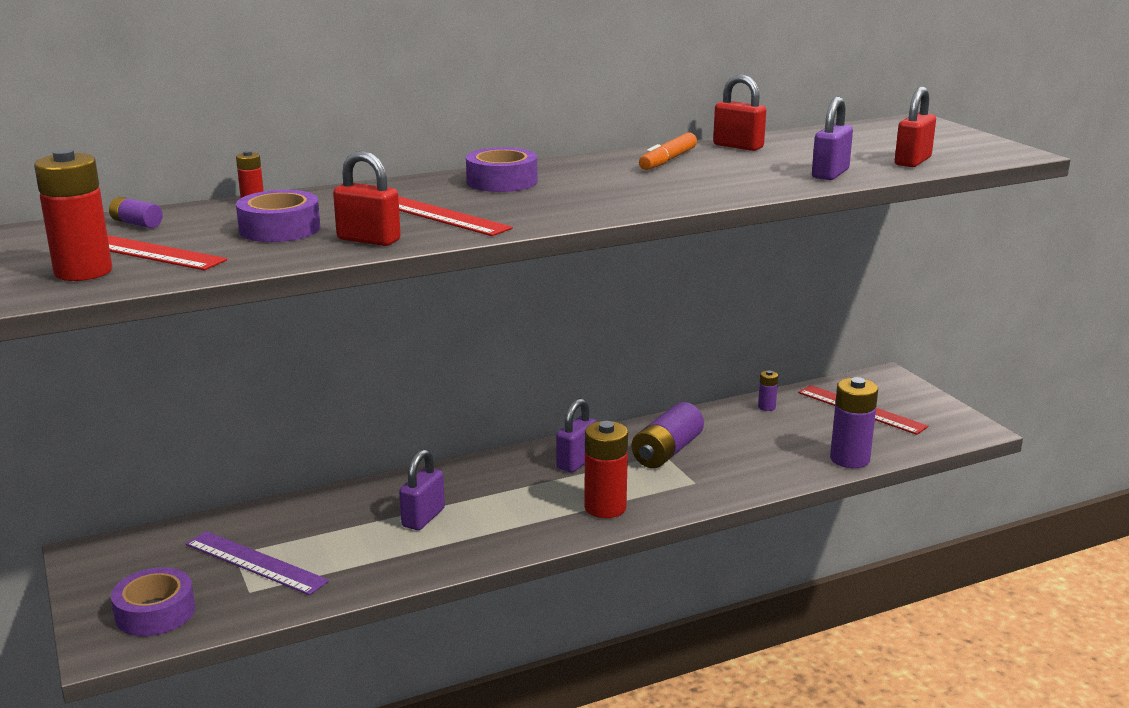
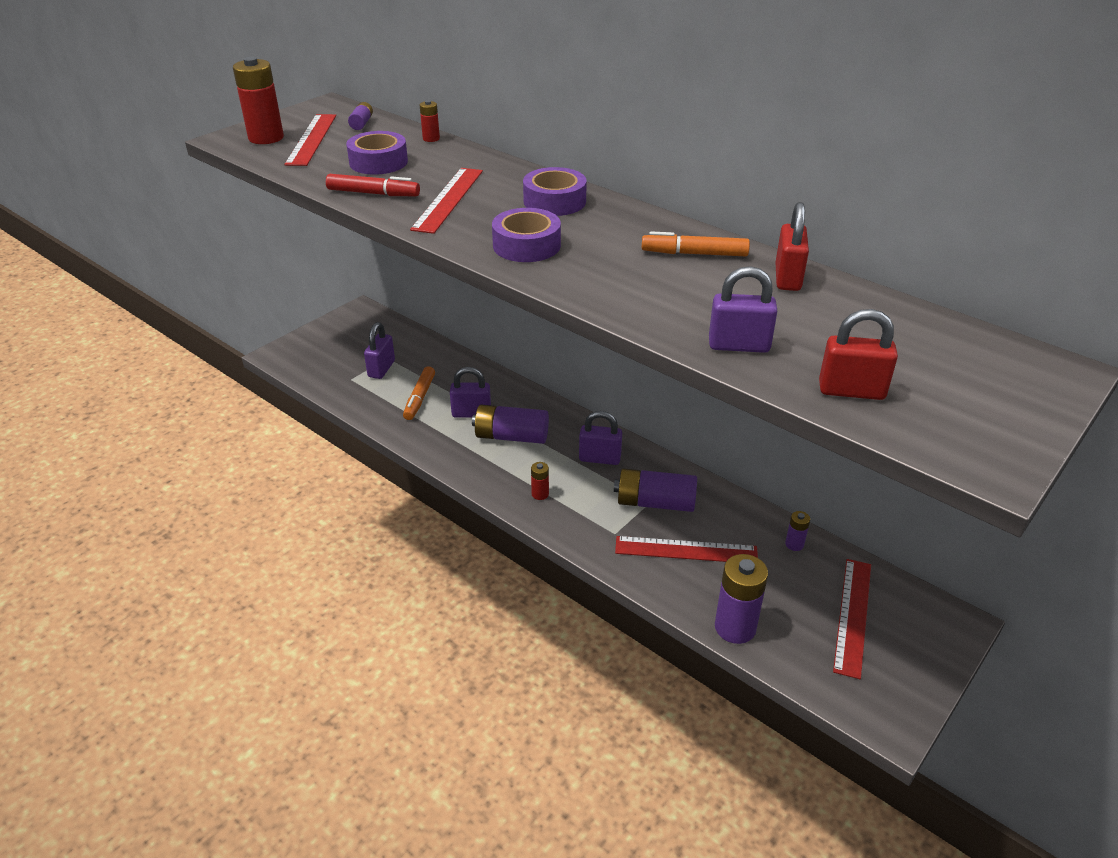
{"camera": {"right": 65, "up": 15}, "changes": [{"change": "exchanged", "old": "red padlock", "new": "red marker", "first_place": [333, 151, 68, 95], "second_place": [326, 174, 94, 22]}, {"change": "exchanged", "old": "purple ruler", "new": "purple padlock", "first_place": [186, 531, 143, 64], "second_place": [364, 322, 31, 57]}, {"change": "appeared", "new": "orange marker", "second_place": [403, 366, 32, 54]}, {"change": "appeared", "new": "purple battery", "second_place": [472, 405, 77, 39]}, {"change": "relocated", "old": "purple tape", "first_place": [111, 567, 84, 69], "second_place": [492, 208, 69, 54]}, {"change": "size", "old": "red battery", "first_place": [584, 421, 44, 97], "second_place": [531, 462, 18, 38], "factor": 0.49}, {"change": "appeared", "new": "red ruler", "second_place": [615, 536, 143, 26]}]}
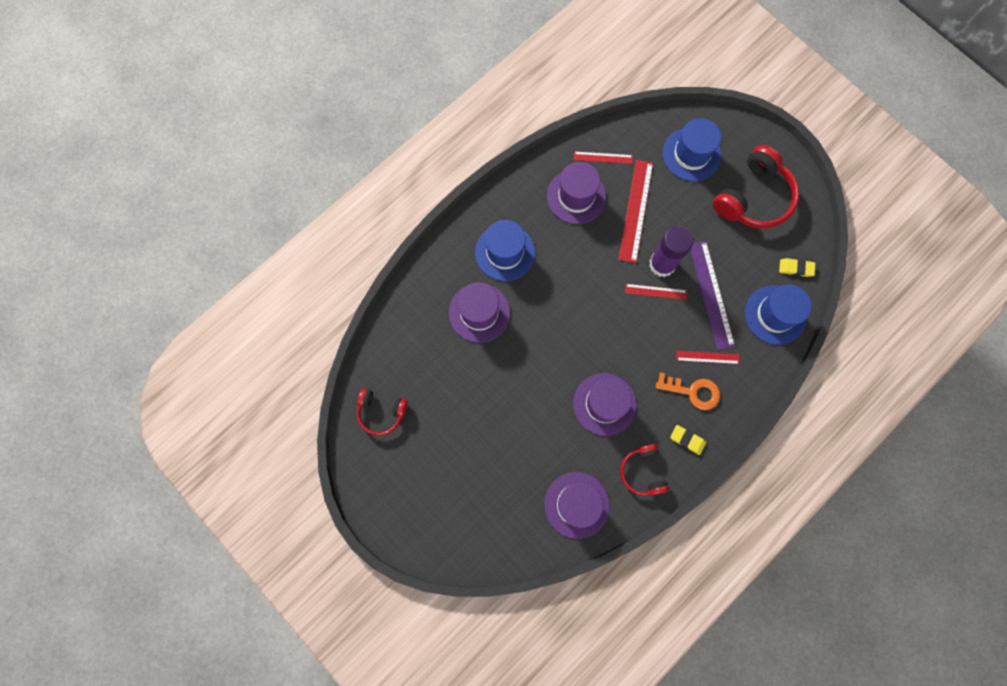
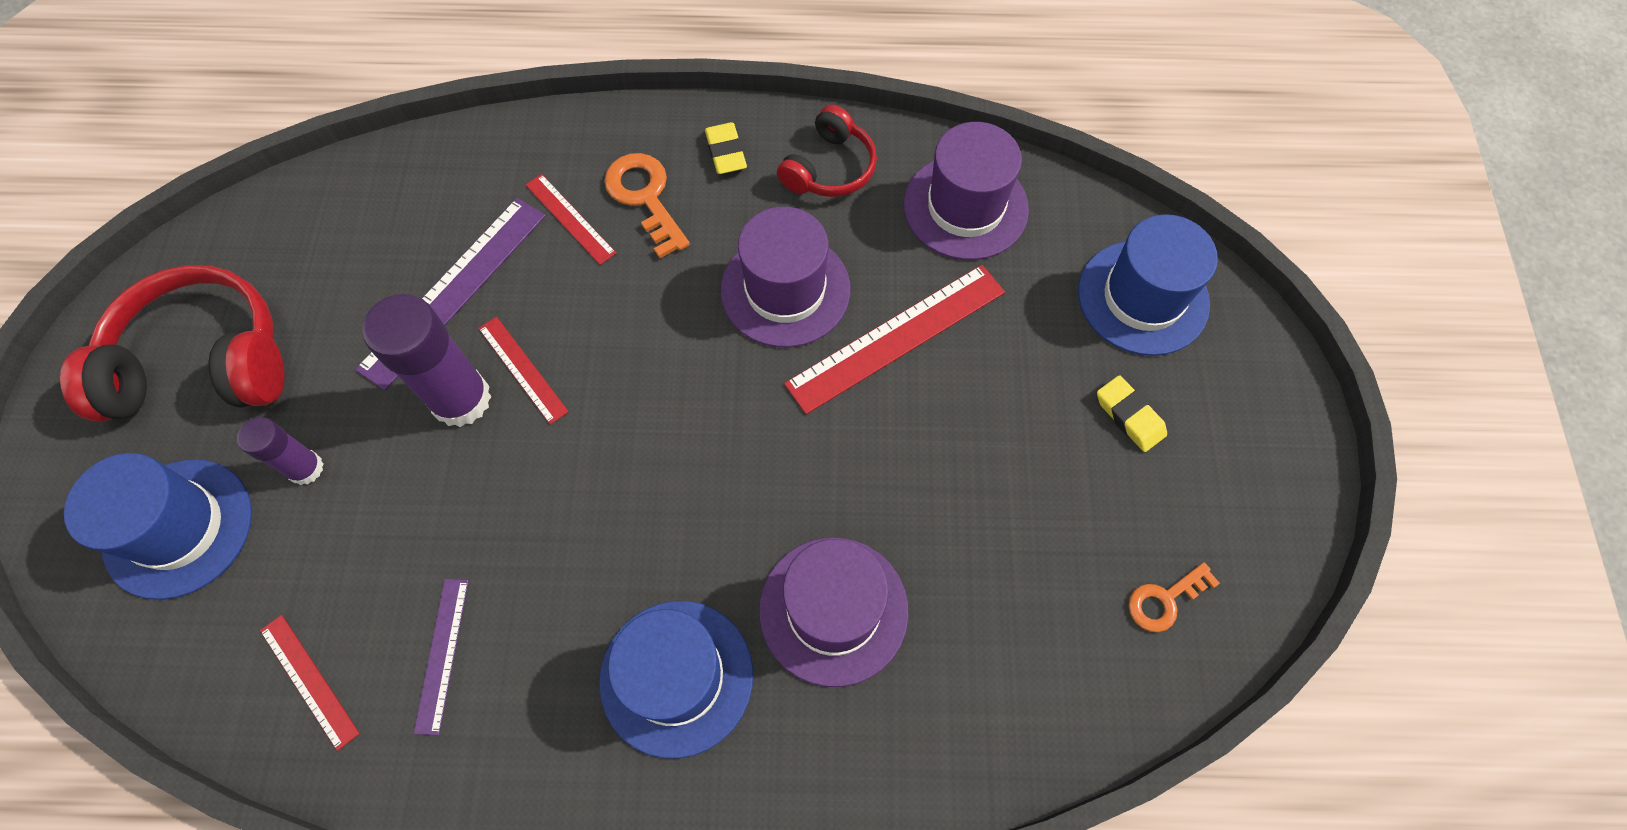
{"camera": {"right": -135, "up": -10}, "changes": [{"change": "appeared", "new": "purple glue stick", "second_place": [237, 417, 86, 68]}, {"change": "exchanged", "old": "purple hat", "new": "purple ruler", "first_place": [547, 162, 59, 62], "second_place": [414, 579, 55, 156]}, {"change": "relocated", "old": "red ruler", "first_place": [618, 160, 35, 103], "second_place": [784, 265, 221, 149]}, {"change": "relocated", "old": "blue hat", "first_place": [745, 284, 66, 61], "second_place": [1078, 214, 140, 142]}, {"change": "relocated", "old": "yellow eraser", "first_place": [779, 258, 37, 19], "second_place": [1097, 375, 70, 77]}, {"change": "exchanged", "old": "red headphones", "new": "orange key", "first_place": [357, 388, 51, 48], "second_place": [1129, 562, 91, 70]}]}
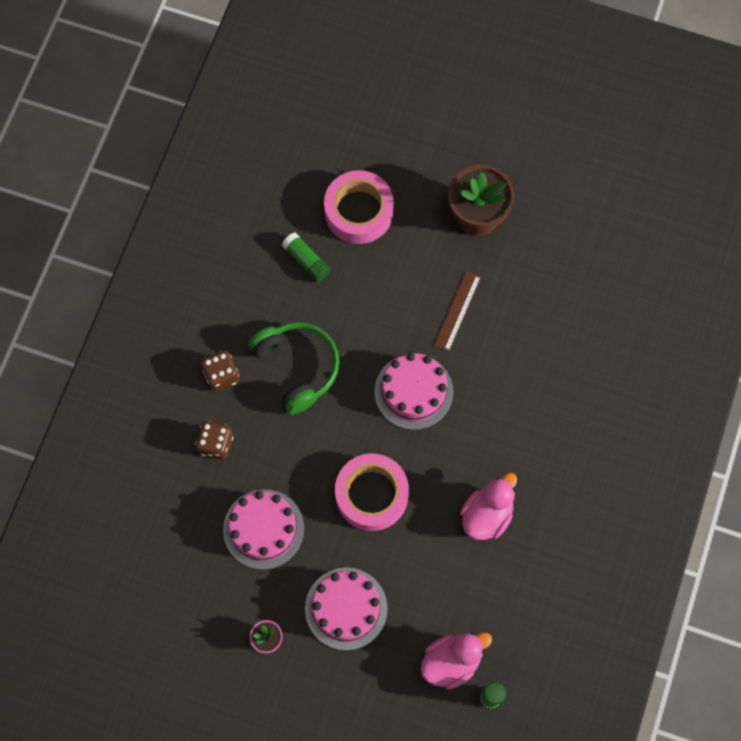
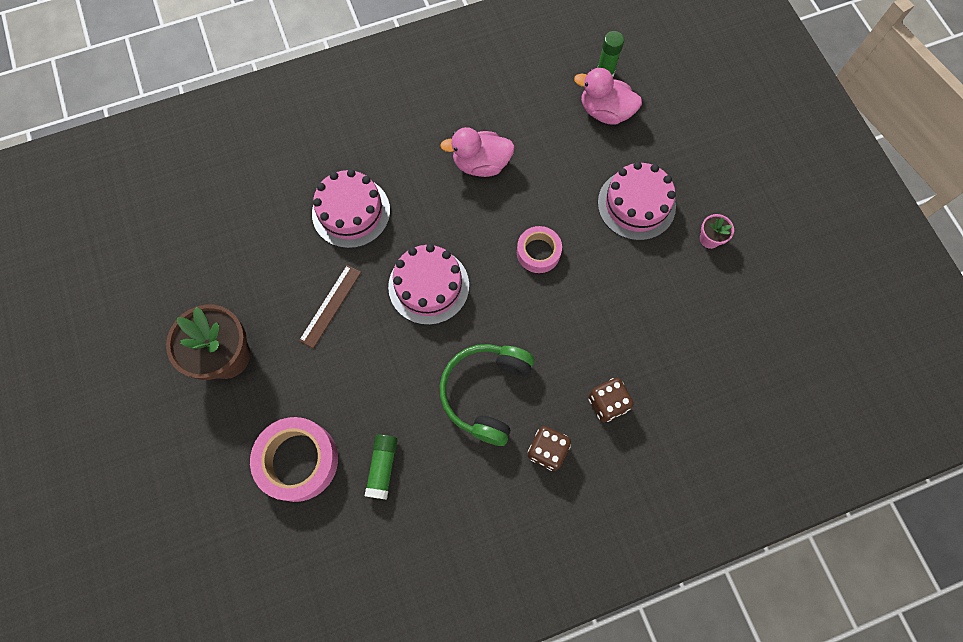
{"camera": {"right": -130, "up": 0}, "changes": [{"change": "spun", "old": "brown ruler", "first_place": [434, 271, 47, 81], "second_place": [299, 265, 62, 83], "degrees": -45}, {"change": "relocated", "old": "pink cake", "first_place": [223, 489, 81, 81], "second_place": [312, 169, 78, 79]}, {"change": "size", "old": "pink tape", "first_place": [335, 454, 74, 77], "second_place": [517, 226, 45, 47], "factor": 0.61}]}
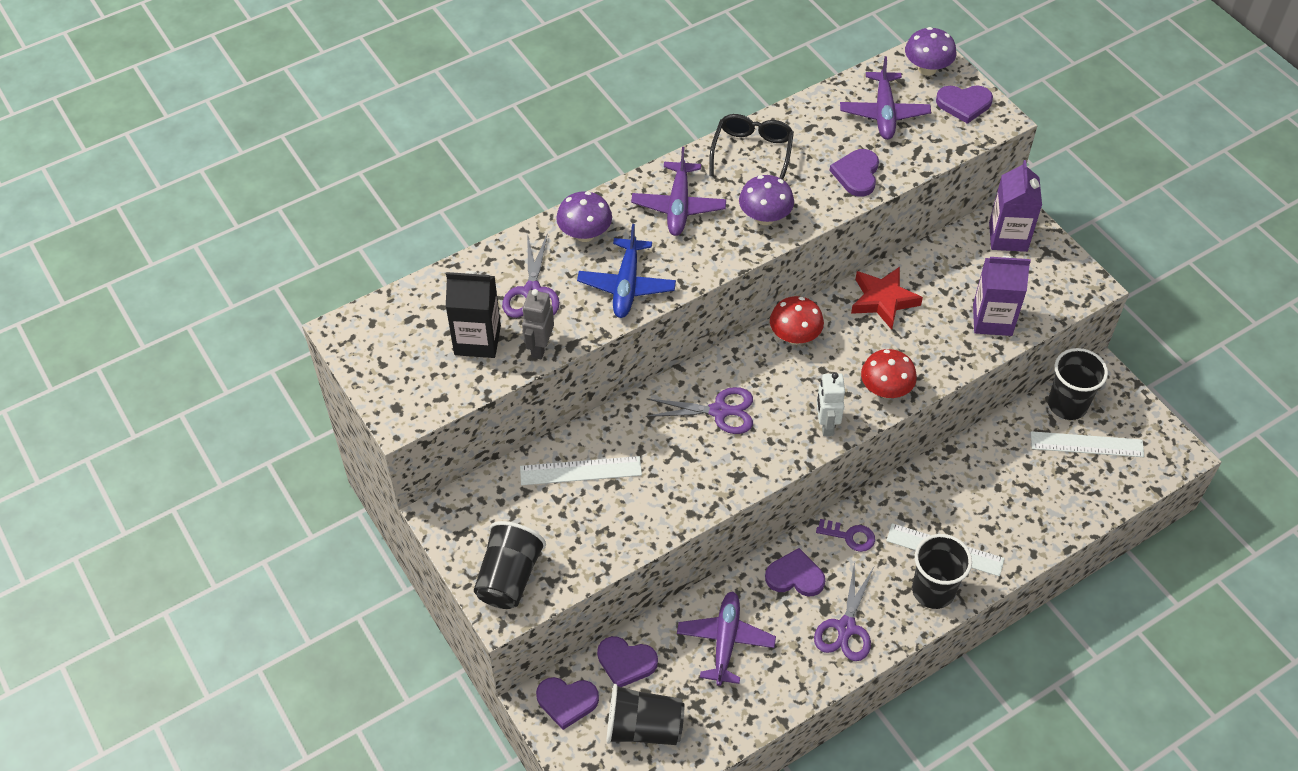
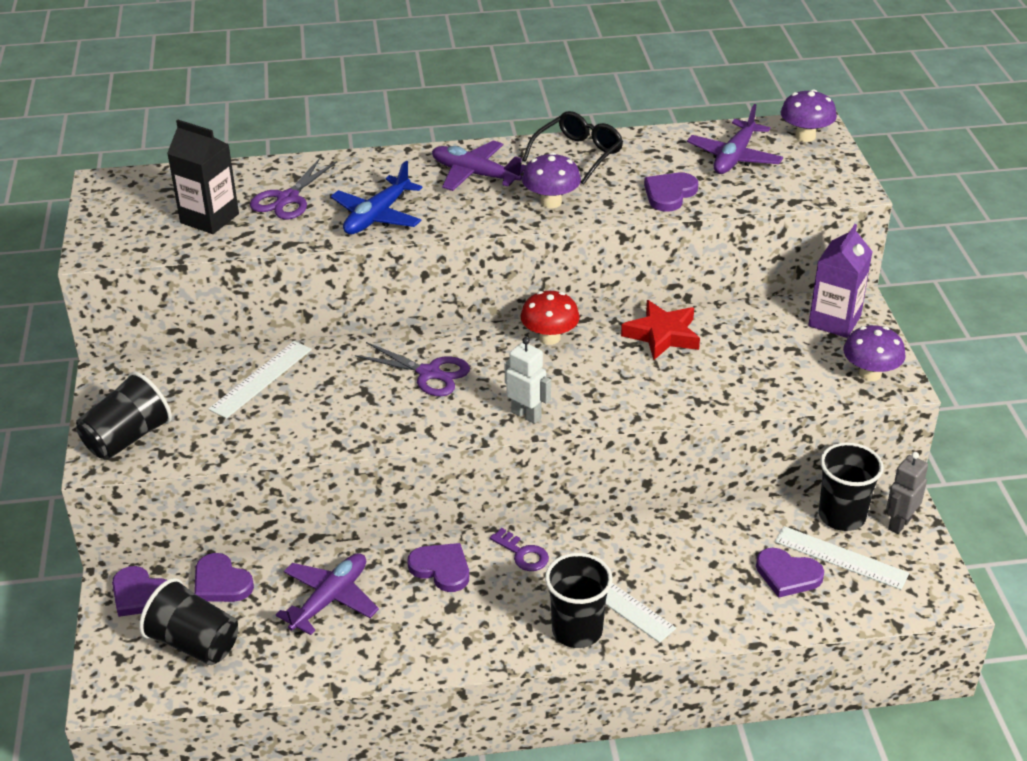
{"camera": {"right": 25, "up": -15}, "changes": [{"change": "spun", "old": "white ruler", "first_place": [520, 456, 122, 29], "second_place": [208, 341, 104, 78], "degrees": -75}, {"change": "spun", "old": "purple plane", "first_place": [631, 147, 95, 89], "second_place": [432, 141, 94, 50], "degrees": 90}, {"change": "spun", "old": "white robot", "first_place": [817, 372, 28, 64], "second_place": [505, 337, 46, 87], "degrees": 105}, {"change": "relocated", "old": "purple heart", "first_place": [936, 86, 57, 38], "second_place": [756, 547, 68, 51]}, {"change": "relocated", "old": "purple mushroom", "first_place": [556, 191, 56, 51], "second_place": [843, 325, 63, 56]}, {"change": "relocated", "old": "grey robot", "first_place": [522, 289, 32, 70], "second_place": [886, 452, 42, 82]}, {"change": "missing", "old": "purple scissors", "first_place": [814, 562, 60, 99]}, {"change": "missing", "old": "red mushroom", "first_place": [861, 349, 56, 49]}, {"change": "missing", "old": "purple carton", "first_place": [973, 256, 58, 80]}]}
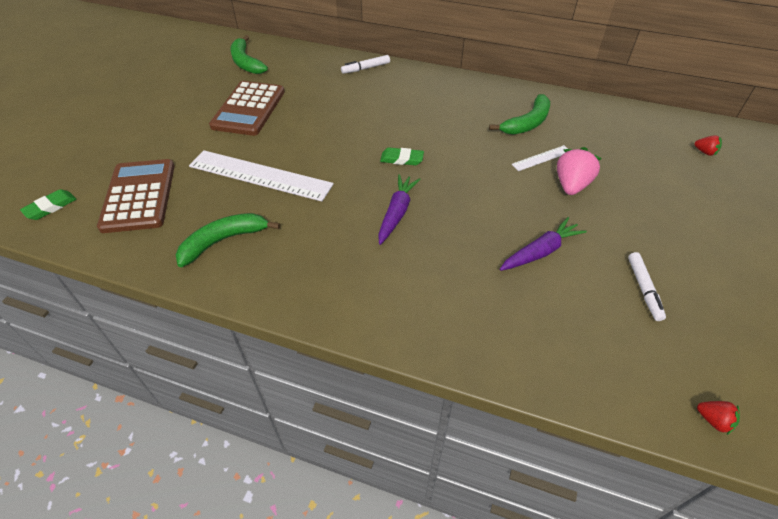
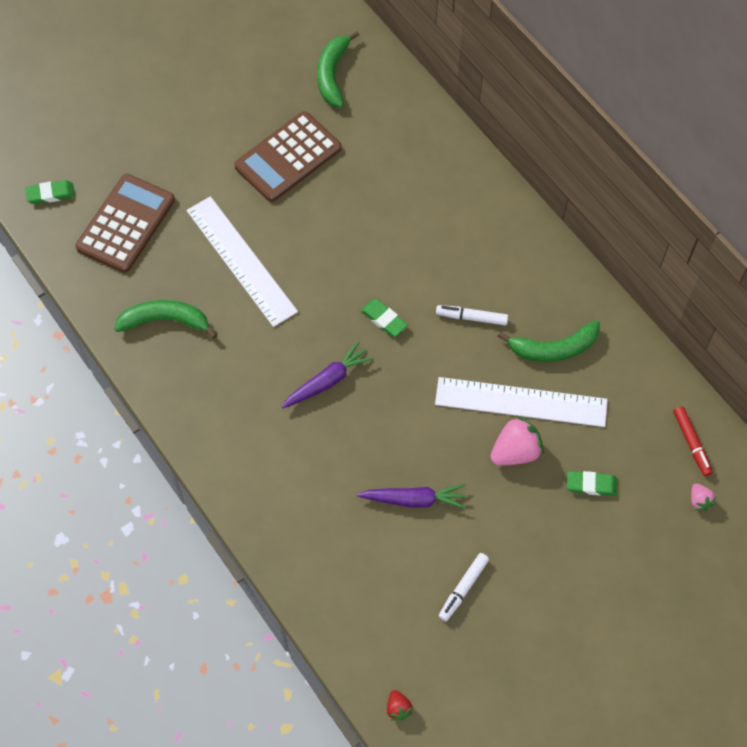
{"camera": {"right": 35, "up": 15}, "changes": [{"change": "size", "old": "white ruler", "first_place": [512, 145, 56, 26], "second_place": [435, 377, 172, 50], "factor": 2.19}, {"change": "relocated", "old": "white marker", "first_place": [341, 55, 49, 19], "second_place": [436, 305, 72, 20]}, {"change": "appeared", "new": "green eraser", "second_place": [567, 471, 50, 25]}, {"change": "appeared", "new": "red marker", "second_place": [673, 406, 40, 70]}, {"change": "colour", "old": "red strawberry", "new": "pink strawberry", "first_place": [694, 135, 28, 21], "second_place": [691, 483, 25, 28]}]}
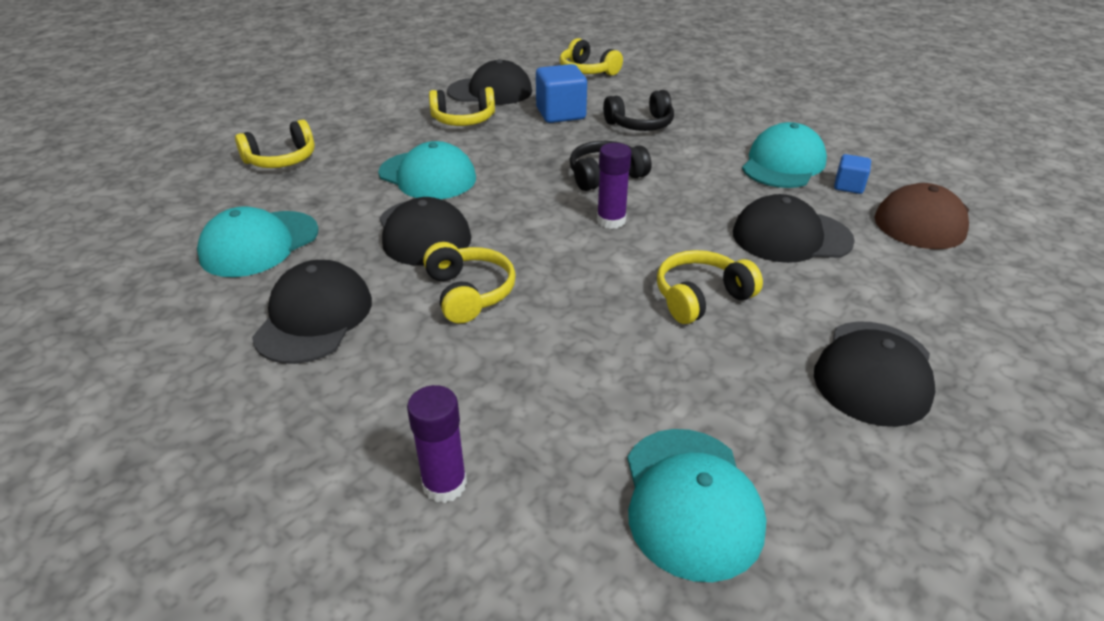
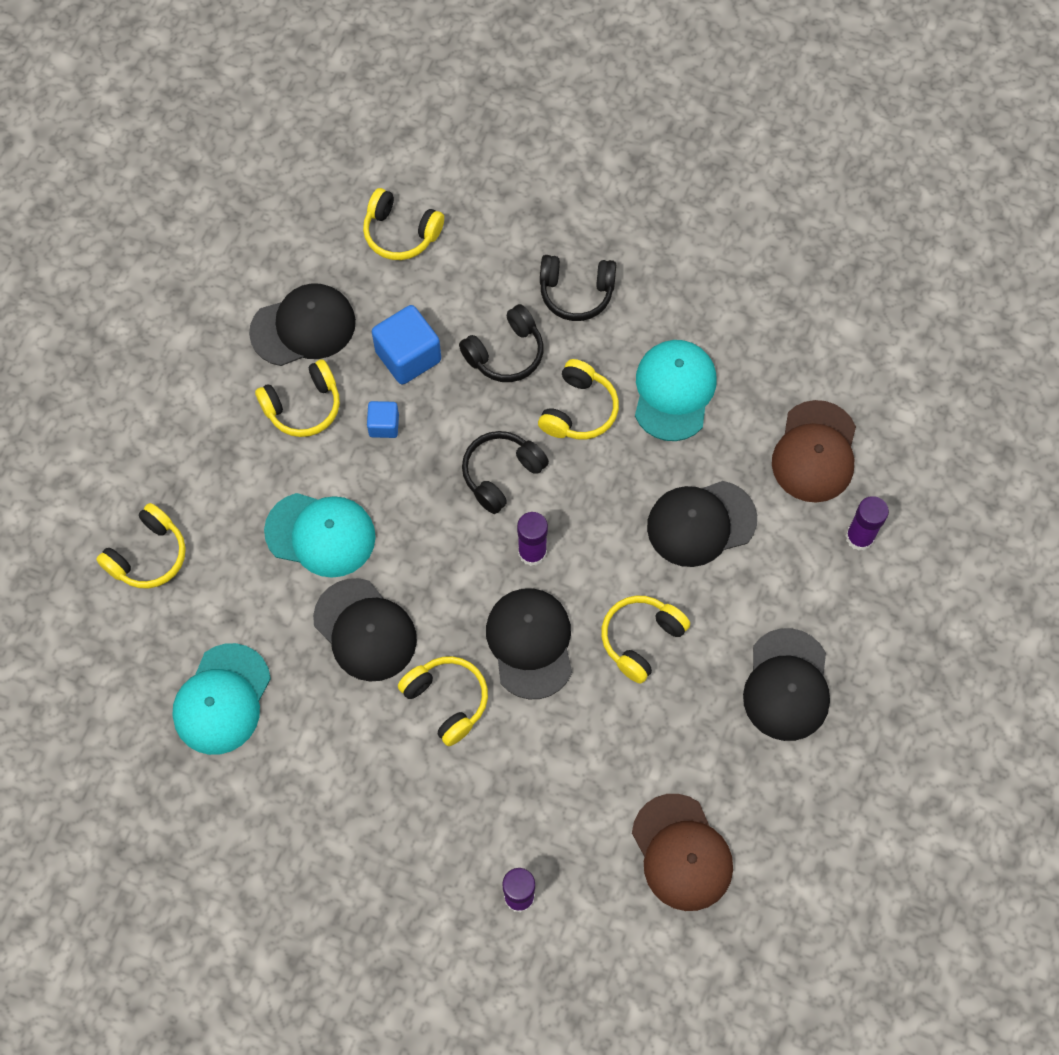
{"camera": {"right": -20, "up": 30}, "changes": [{"change": "relocated", "old": "blue cube", "first_place": [834, 154, 37, 40], "second_place": [367, 401, 32, 37]}, {"change": "relocated", "old": "black cap", "first_place": [252, 260, 120, 104], "second_place": [486, 588, 86, 111]}, {"change": "appeared", "new": "yellow headphones", "second_place": [538, 359, 81, 81]}, {"change": "appeared", "new": "black headphones", "second_place": [540, 255, 76, 66]}, {"change": "colour", "old": "turquoise cap", "new": "brown cap", "first_place": [627, 429, 139, 153], "second_place": [632, 794, 101, 117]}, {"change": "appeared", "new": "purple glue stick", "second_place": [846, 496, 43, 55]}]}
